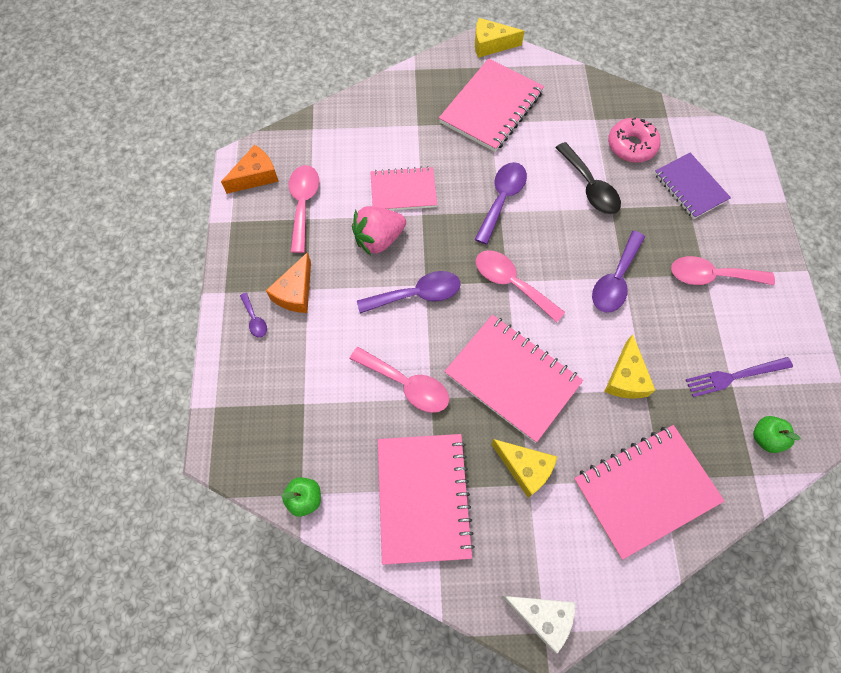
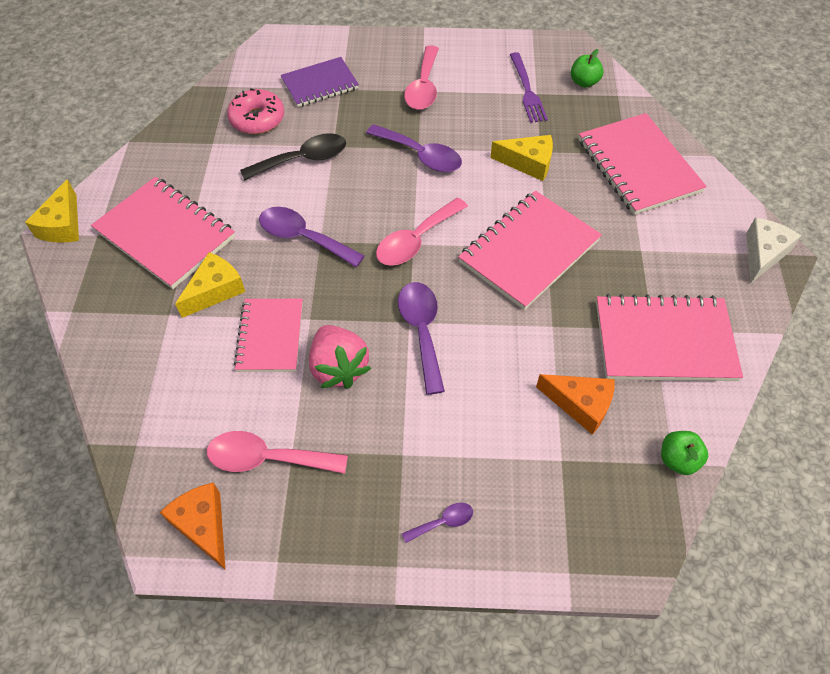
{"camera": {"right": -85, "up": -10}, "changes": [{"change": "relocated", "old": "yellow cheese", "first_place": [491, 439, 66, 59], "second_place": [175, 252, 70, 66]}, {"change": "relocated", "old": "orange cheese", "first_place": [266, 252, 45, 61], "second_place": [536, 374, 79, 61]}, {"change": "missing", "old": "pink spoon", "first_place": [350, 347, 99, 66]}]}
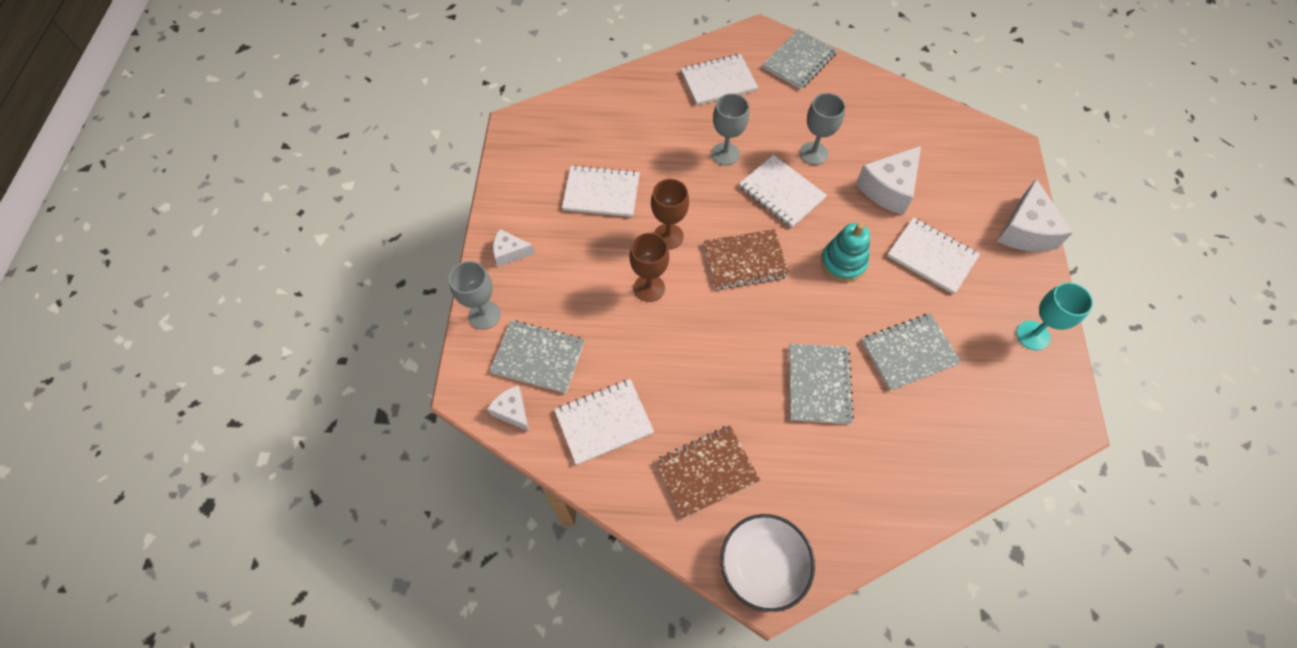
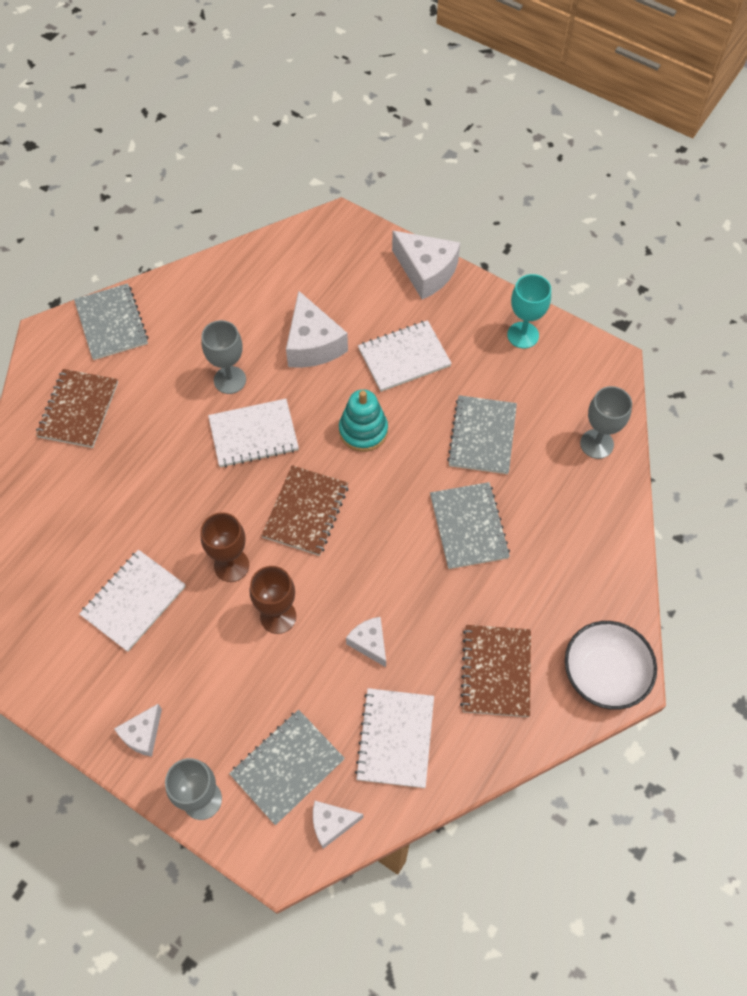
{"camera": {"right": -60, "up": 0}, "changes": [{"change": "colour", "old": "white notebook", "new": "brown notebook", "first_place": [681, 54, 77, 51], "second_place": [36, 369, 82, 79]}, {"change": "appeared", "new": "white cheese", "second_place": [346, 617, 40, 50]}, {"change": "spun", "old": "grey notebook", "first_place": [789, 343, 65, 81], "second_place": [430, 482, 80, 87], "degrees": 45}, {"change": "relocated", "old": "grey goblet", "first_place": [711, 93, 38, 72], "second_place": [580, 386, 52, 73]}]}
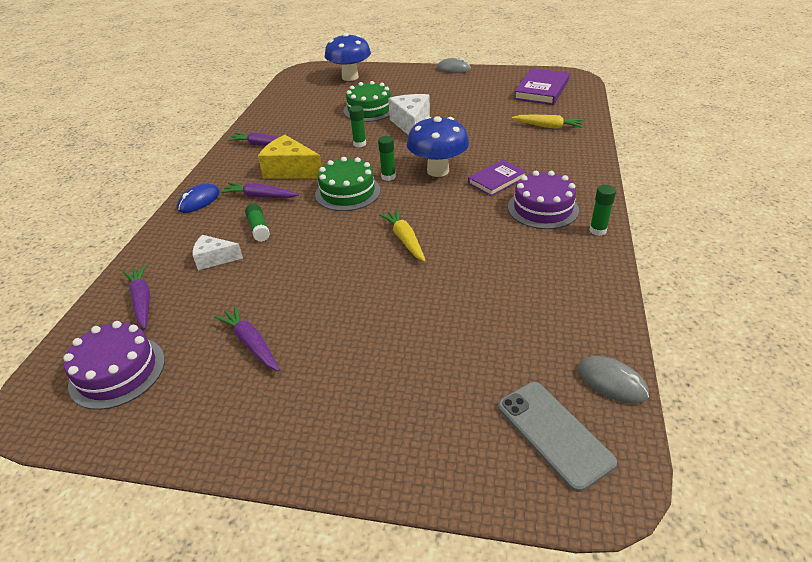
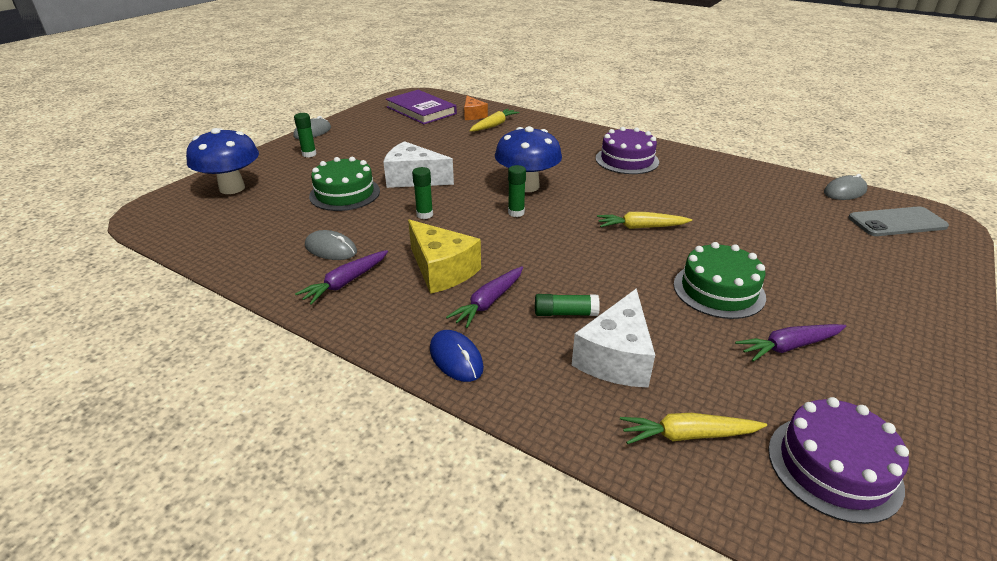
{"camera": {"right": -70, "up": -5}, "changes": [{"change": "relocated", "old": "green glue stick", "first_place": [590, 185, 26, 51], "second_place": [294, 113, 23, 45]}, {"change": "appeared", "new": "grey mouse", "second_place": [305, 230, 52, 30]}, {"change": "spun", "old": "yellow cheese", "first_place": [258, 135, 64, 44], "second_place": [408, 220, 73, 74], "degrees": -90}, {"change": "appeared", "new": "orange cheese", "second_place": [464, 96, 24, 24]}, {"change": "size", "old": "white cheese", "first_place": [192, 235, 51, 35], "second_place": [572, 288, 83, 100], "factor": 1.66}, {"change": "colour", "old": "purple carrot", "new": "yellow carrot", "first_place": [123, 265, 27, 64], "second_place": [620, 413, 147, 31]}, {"change": "relocated", "old": "green cake", "first_place": [315, 157, 65, 54], "second_place": [674, 242, 92, 77]}, {"change": "missing", "old": "purple book", "first_place": [468, 160, 59, 36]}]}
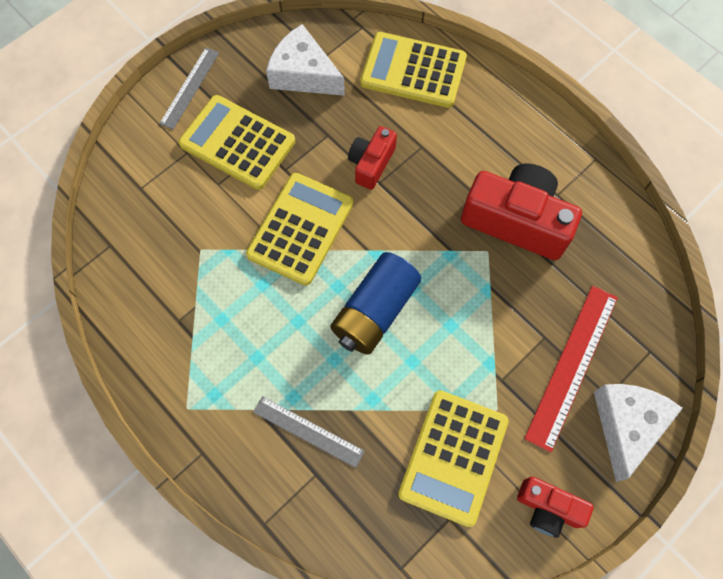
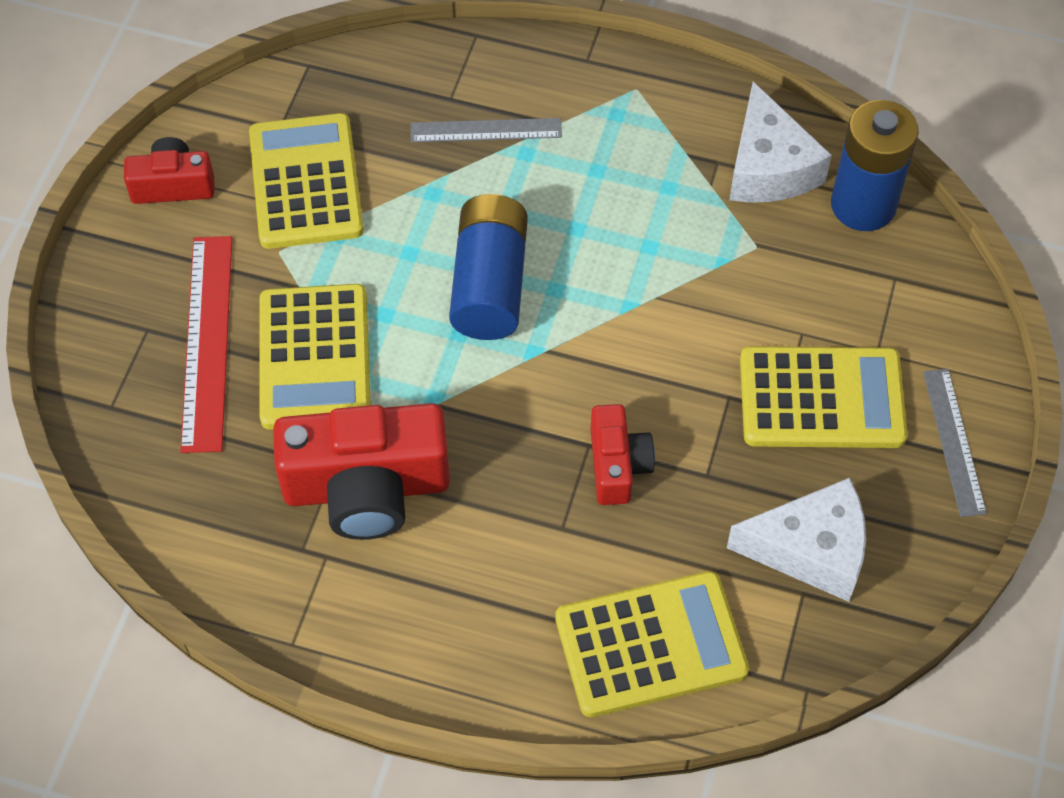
{"camera": {"right": 150, "up": -10}, "changes": [{"change": "relocated", "old": "yellow calculator", "first_place": [246, 173, 107, 113], "second_place": [259, 284, 112, 146]}, {"change": "relocated", "old": "white cheese", "first_place": [594, 384, 89, 98], "second_place": [729, 82, 103, 121]}, {"change": "appeared", "new": "blue battery", "second_place": [831, 100, 88, 131]}]}
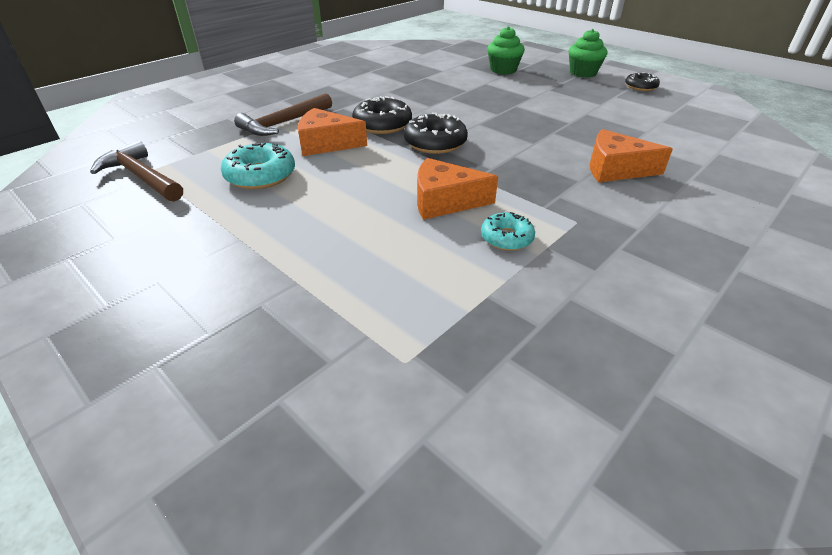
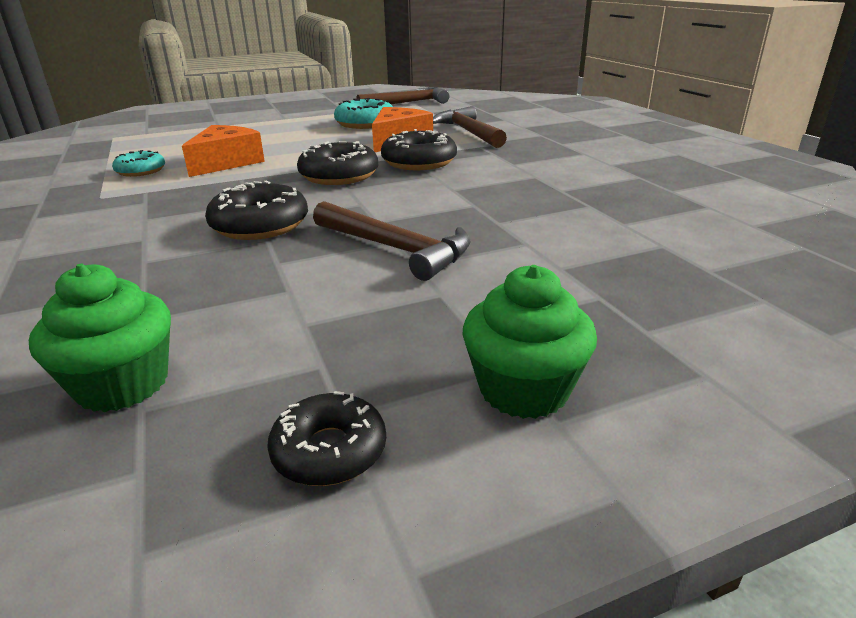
{"camera": {"right": 115, "up": -10}, "changes": [{"change": "relocated", "old": "green cupcake", "first_place": [487, 26, 38, 48], "second_place": [29, 264, 142, 148]}, {"change": "appeared", "new": "black donut", "second_place": [205, 181, 103, 59]}, {"change": "appeared", "new": "brown hammer", "second_place": [313, 201, 158, 80]}, {"change": "missing", "old": "orange cheese", "first_place": [590, 129, 83, 53]}]}
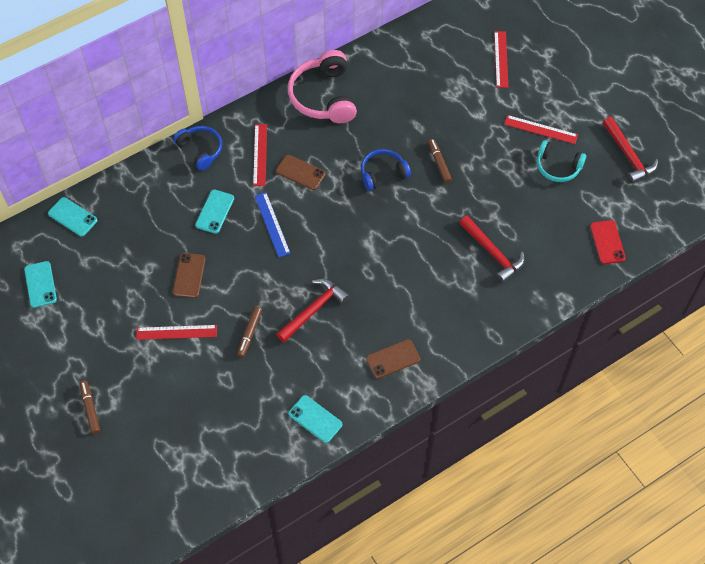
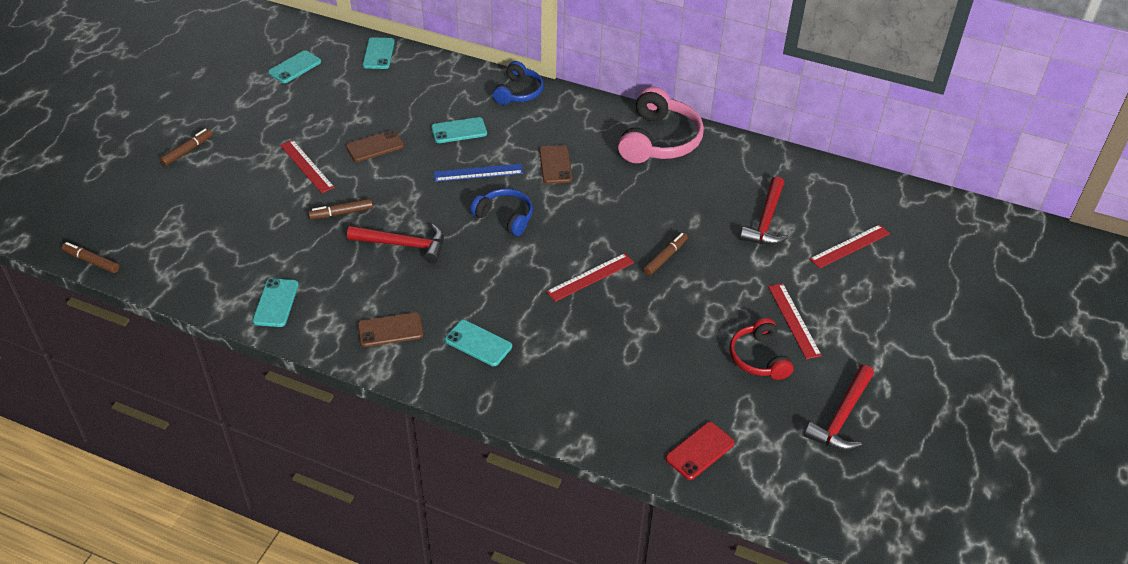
{"camera": {"right": 55, "up": -15}, "changes": [{"change": "appeared", "new": "brown marker", "second_place": [62, 242, 58, 31]}, {"change": "spun", "old": "brown phone", "first_place": [366, 339, 54, 40], "second_place": [358, 312, 65, 35], "degrees": -45}, {"change": "spun", "old": "blue ruler", "first_place": [255, 192, 36, 65], "second_place": [433, 164, 90, 18], "degrees": 45}, {"change": "appeared", "new": "turquoise phone", "second_place": [445, 320, 67, 46]}, {"change": "relocated", "old": "blue headphones", "first_place": [361, 149, 50, 42], "second_place": [470, 188, 63, 48]}, {"change": "relocated", "old": "red ruler", "first_place": [253, 124, 14, 62], "second_place": [546, 253, 88, 49]}, {"change": "spun", "old": "pink headphones", "first_place": [288, 50, 69, 73], "second_place": [618, 87, 86, 76], "degrees": 150}, {"change": "colour", "old": "turquoise headphones", "new": "red headphones", "first_place": [537, 140, 49, 42], "second_place": [729, 318, 65, 62]}, {"change": "relocated", "old": "red hammer", "first_place": [459, 215, 66, 68], "second_place": [740, 176, 49, 69]}]}
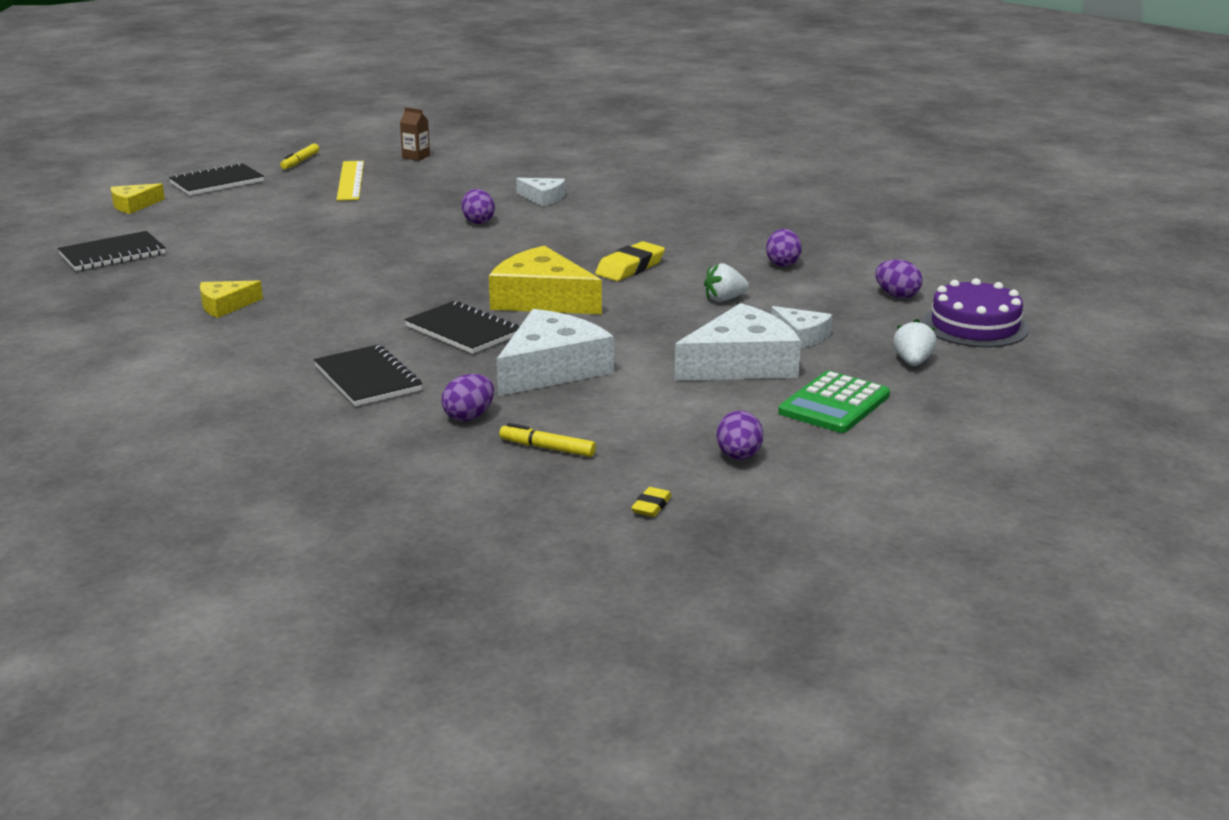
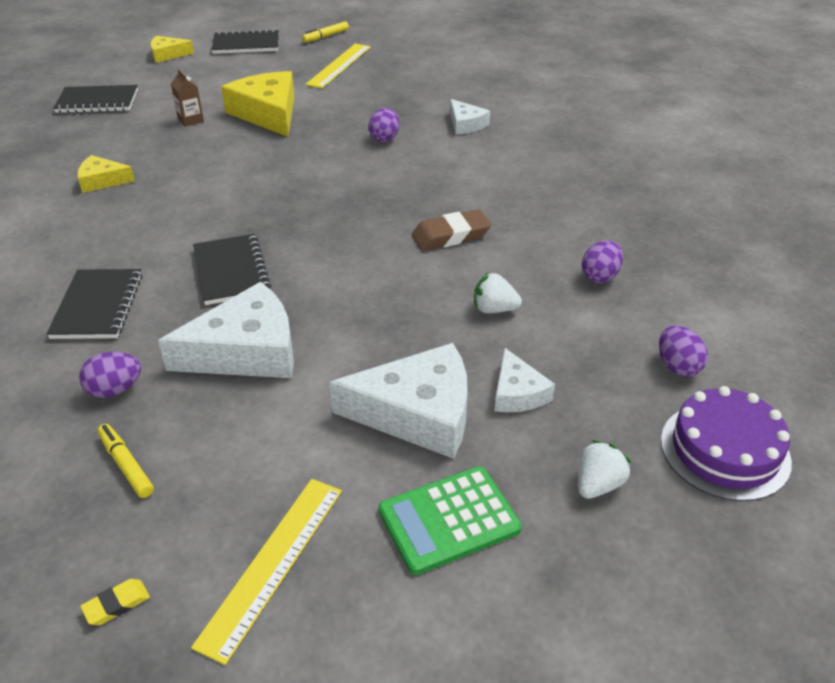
{"camera": {"right": 30, "up": 15}, "changes": [{"change": "relocated", "old": "brown carton", "first_place": [400, 107, 30, 54], "second_place": [171, 69, 33, 58]}, {"change": "exchanged", "old": "purple egg", "new": "yellow ruler", "first_place": [717, 410, 46, 50], "second_place": [191, 479, 151, 186]}, {"change": "relocated", "old": "yellow cheese", "first_place": [489, 246, 113, 68], "second_place": [221, 71, 74, 66]}, {"change": "colour", "old": "yellow eraser", "new": "brown eraser", "first_place": [595, 241, 70, 40], "second_place": [412, 210, 79, 41]}]}
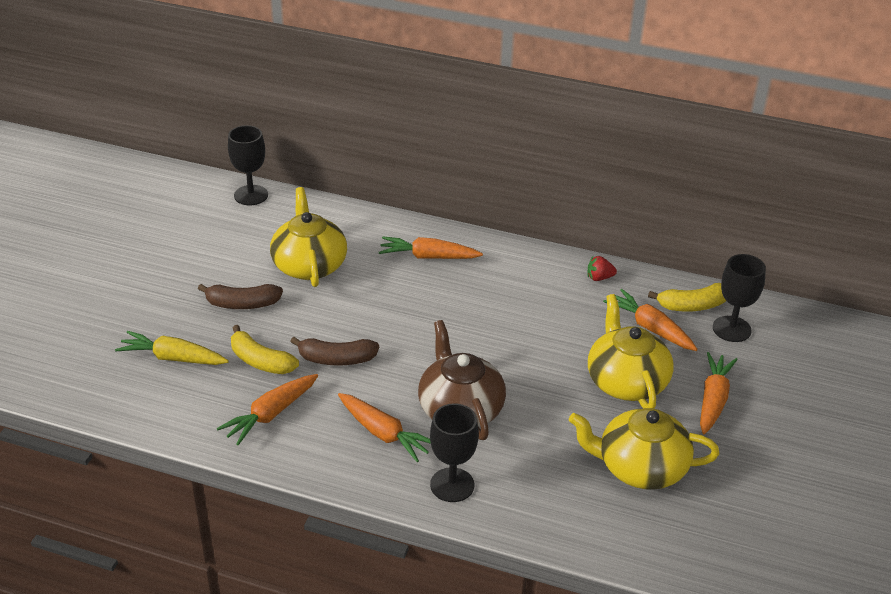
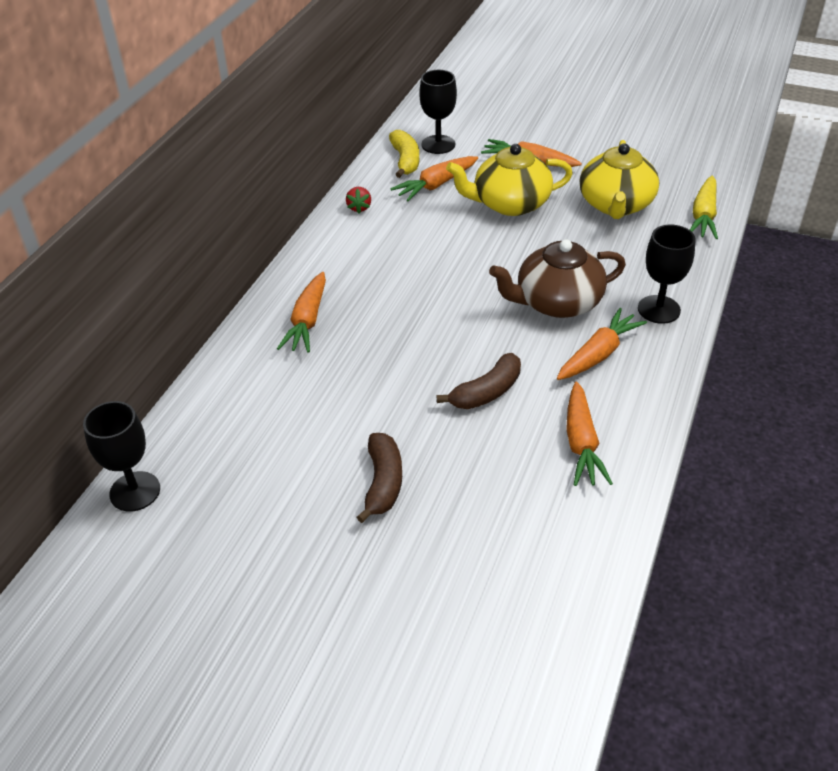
{"camera": {"right": -85, "up": 5}, "changes": [{"change": "spun", "old": "brown banana", "first_place": [290, 337, 89, 29], "second_place": [437, 353, 84, 56], "degrees": 45}, {"change": "spun", "old": "orange carrot", "first_place": [217, 374, 101, 71], "second_place": [566, 381, 47, 105], "degrees": 45}, {"change": "relocated", "old": "yellow carrot", "first_place": [115, 331, 114, 34], "second_place": [690, 176, 28, 63]}, {"change": "missing", "old": "yellow banana", "first_place": [231, 325, 68, 49]}, {"change": "missing", "old": "yellow teapot", "first_place": [270, 187, 77, 100]}]}
